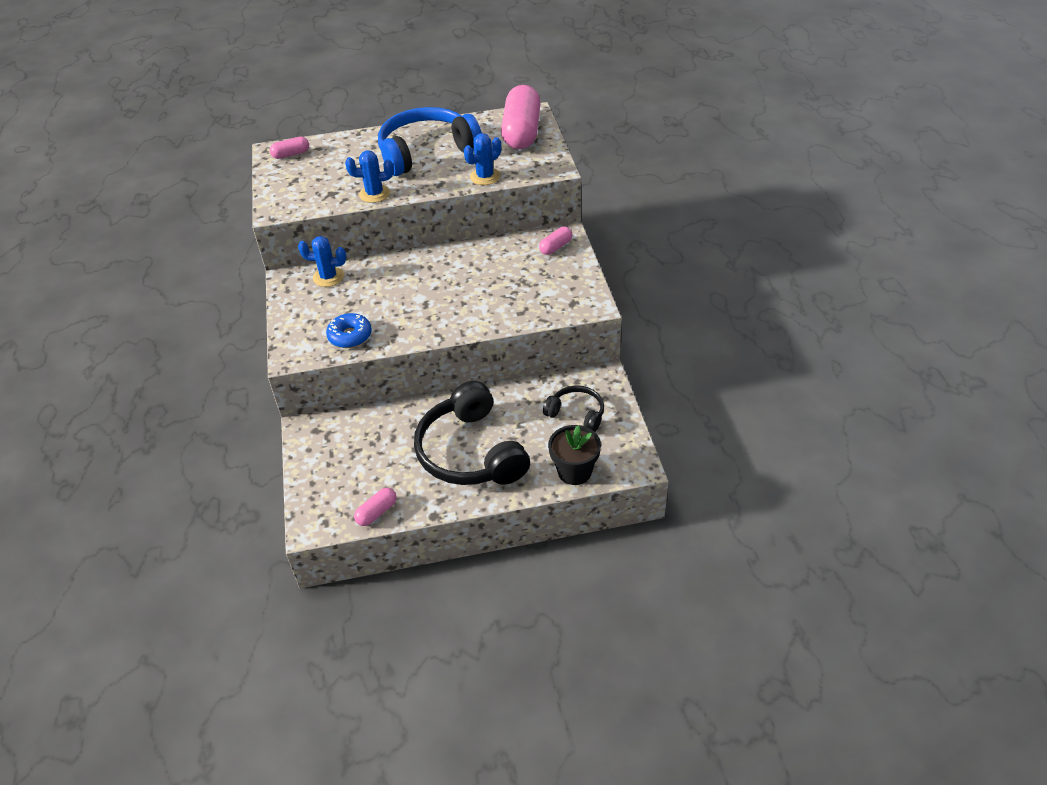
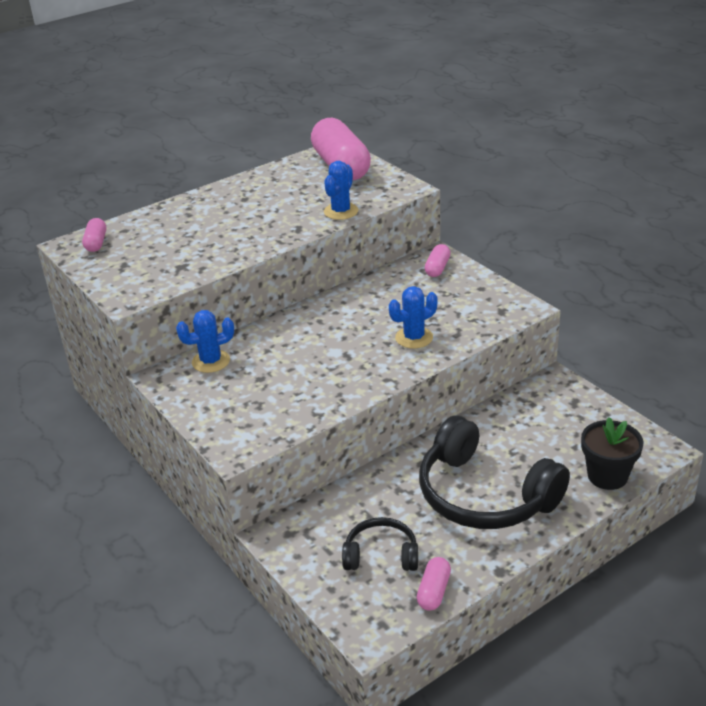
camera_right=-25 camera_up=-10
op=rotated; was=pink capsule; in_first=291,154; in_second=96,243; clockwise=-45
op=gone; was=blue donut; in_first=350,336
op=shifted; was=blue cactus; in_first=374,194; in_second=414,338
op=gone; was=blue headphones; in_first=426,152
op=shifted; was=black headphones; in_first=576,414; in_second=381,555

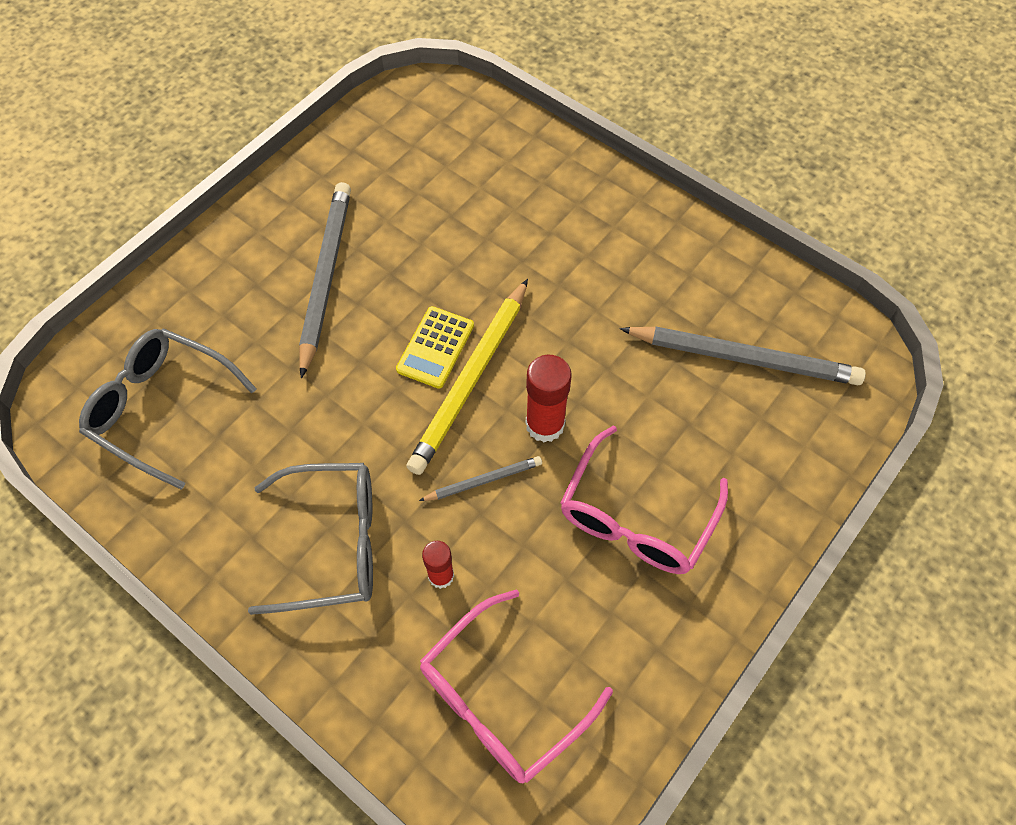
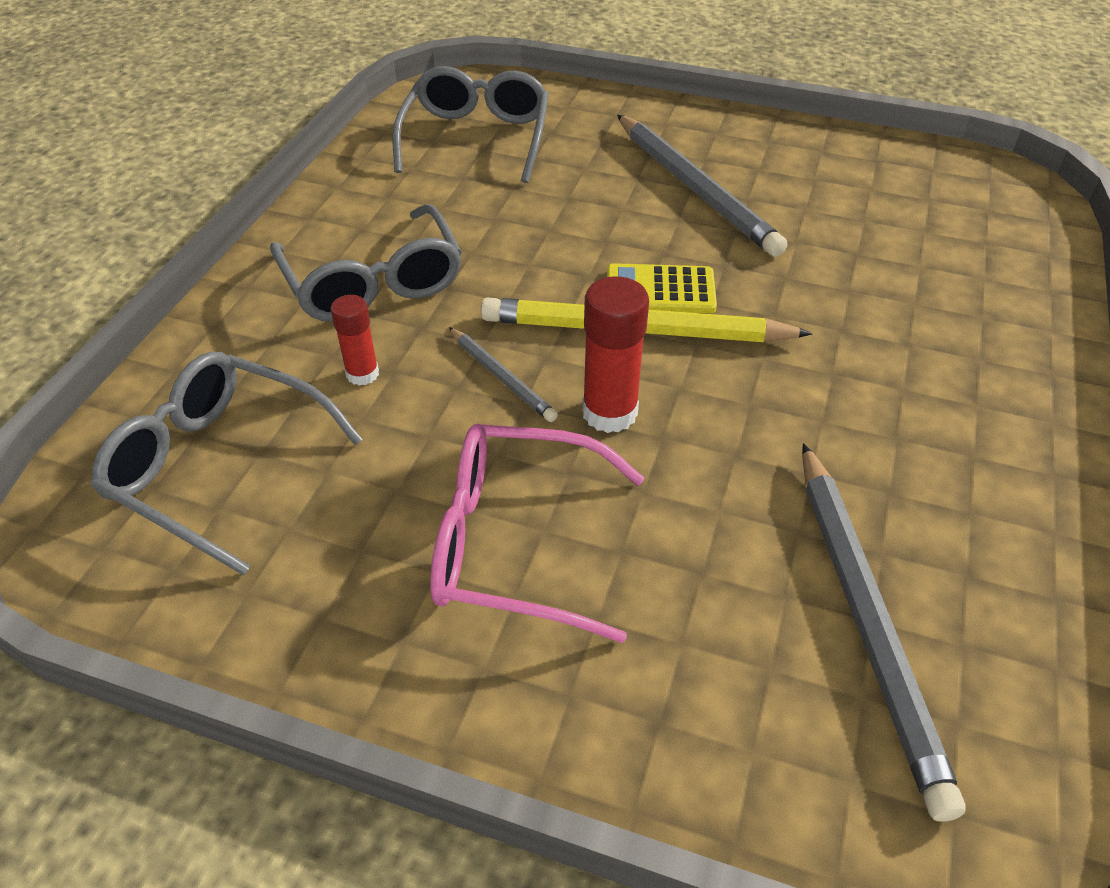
camera_right=70 camera_up=-15
op=rotated; was=grey pencil; in_first=326,277; in_second=695,188; clockwise=75
op=repainted; was=pink glasses; now=grey glasses; in_first=501,699; in_second=218,467

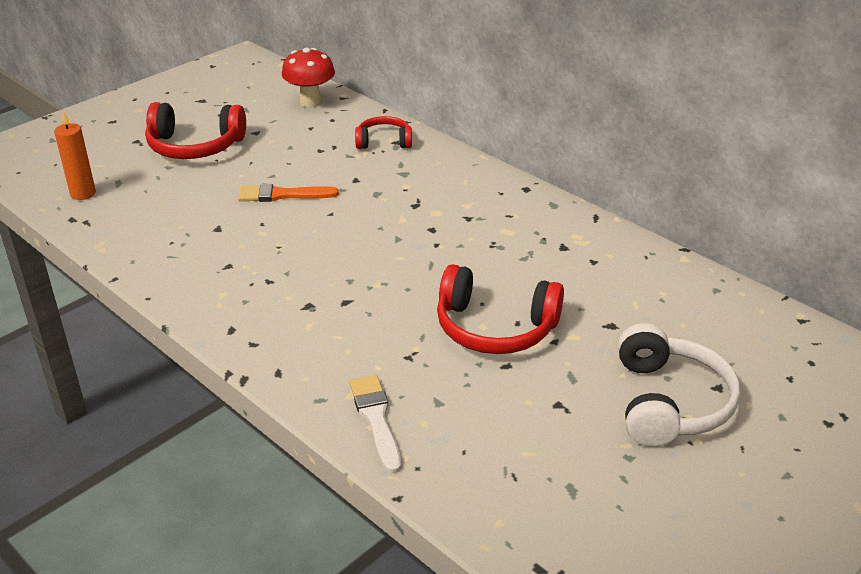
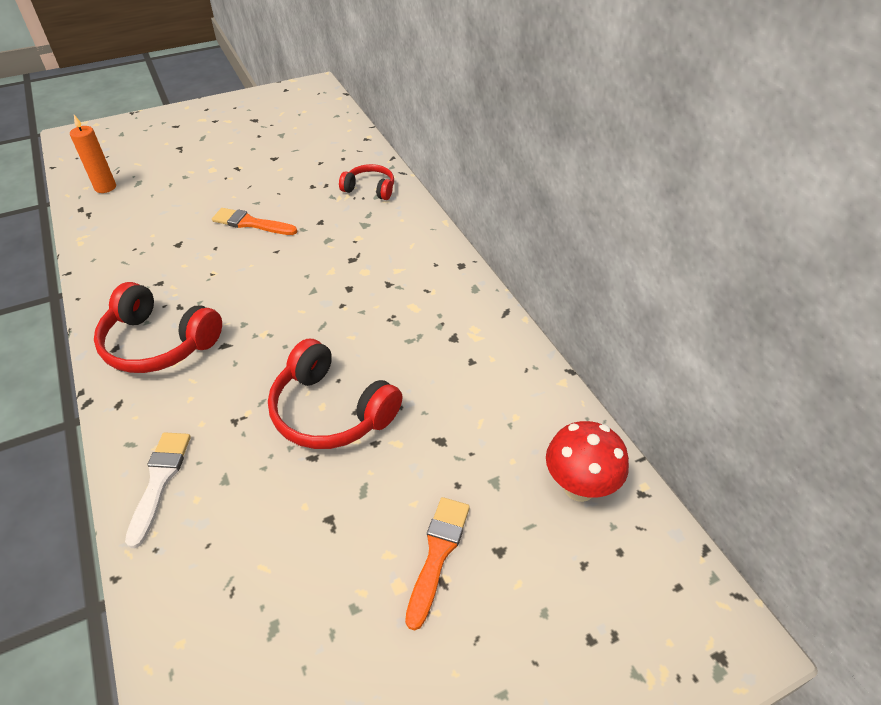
camera_right=20 camera_up=10
op=shifted; was=red headphones; in_first=195,146; in_second=158,343
op=shifted; was=red mushroom; in_first=310,102; in_second=579,487
op=swapped; was=white headphones; now=orange brush; in_first=669,402; in_second=437,554

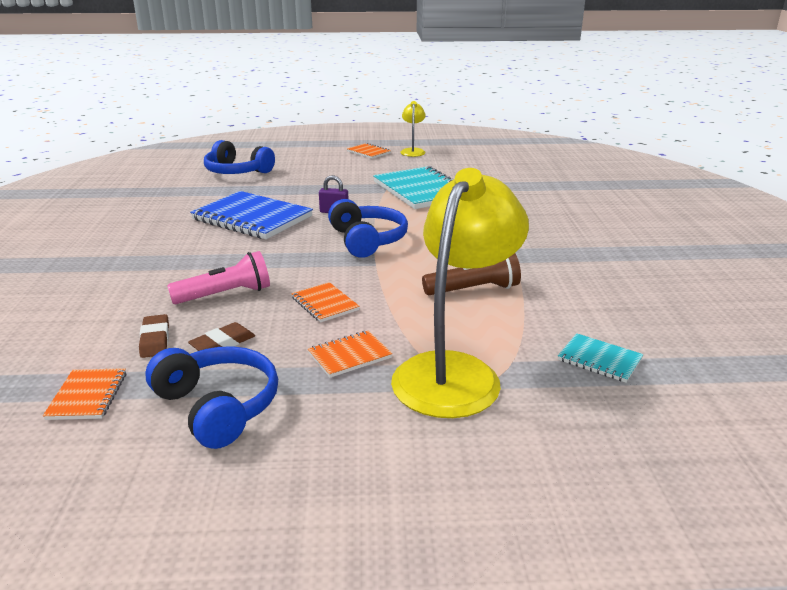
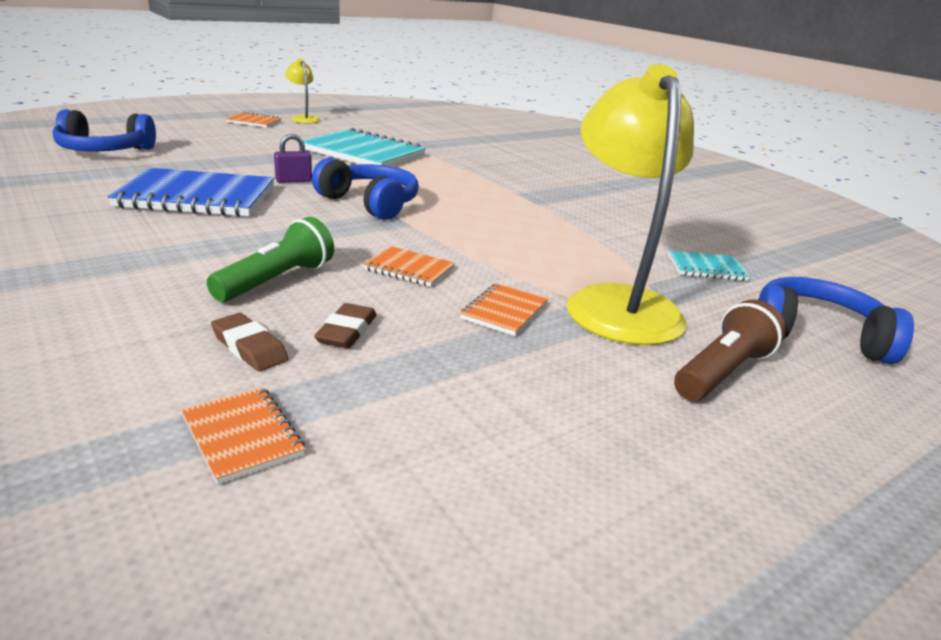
camera_right=-35 camera_up=0
op=shifted; was=blue headphones; in_first=218,407; in_second=816,336
op=repainted; was=pink flashlight; now=green flashlight; in_first=225,295; in_second=277,281
op=shifted; was=brown flashlight; in_first=474,290; in_second=722,372

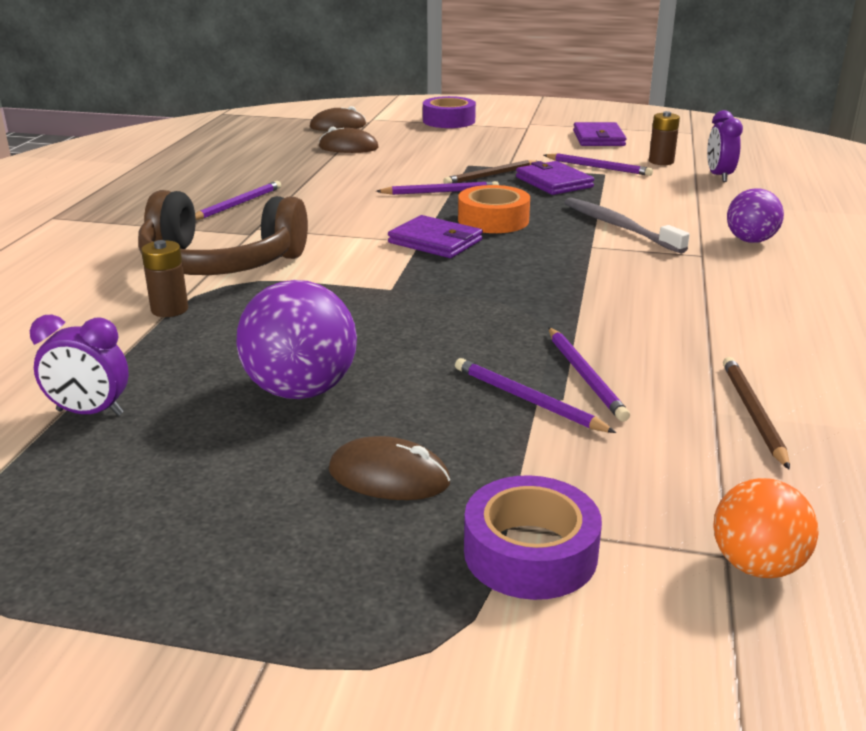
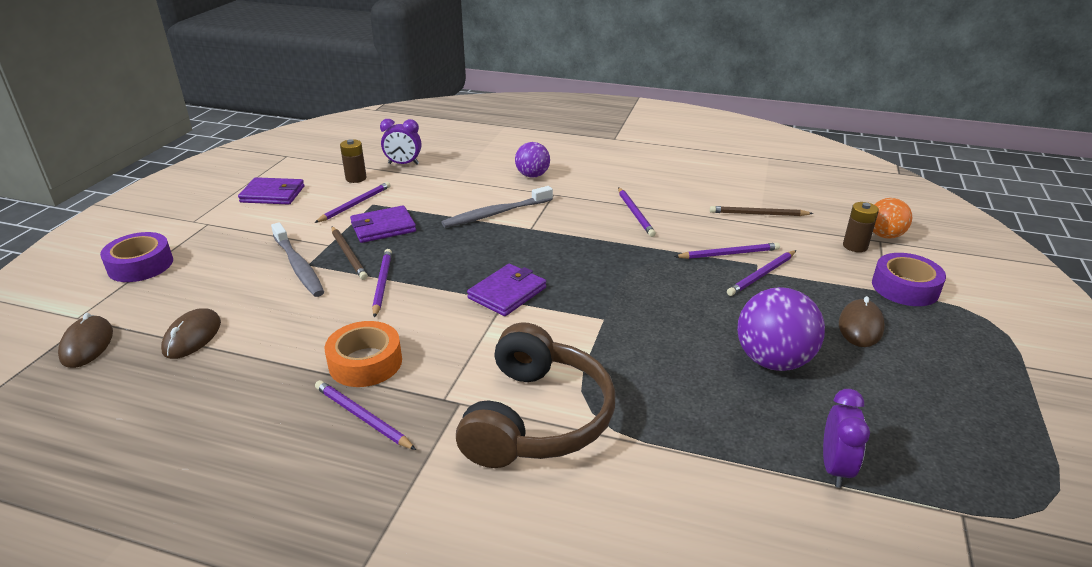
camera_right=-85 camera_up=5
op=shifted; was=brown battery; in_first=169,309; in_second=855,246
op=shifted; was=orange tape; in_first=493,220; in_second=365,362
op=new; now=grey toothbrush; in_second=298,266
op=new; now=purple pencil; in_second=635,213

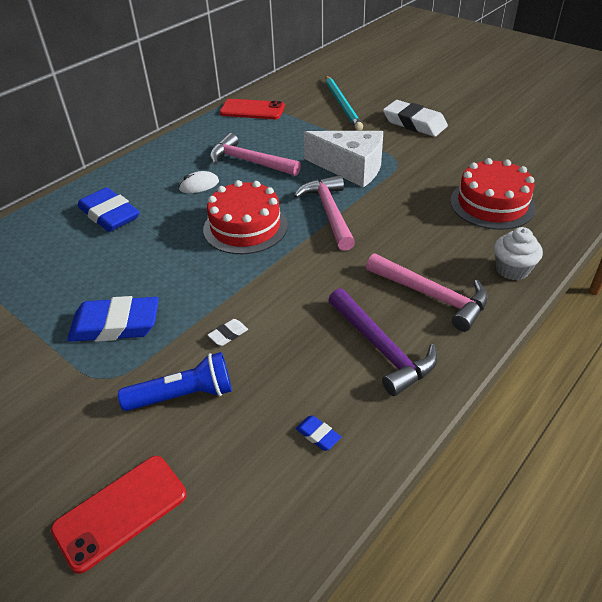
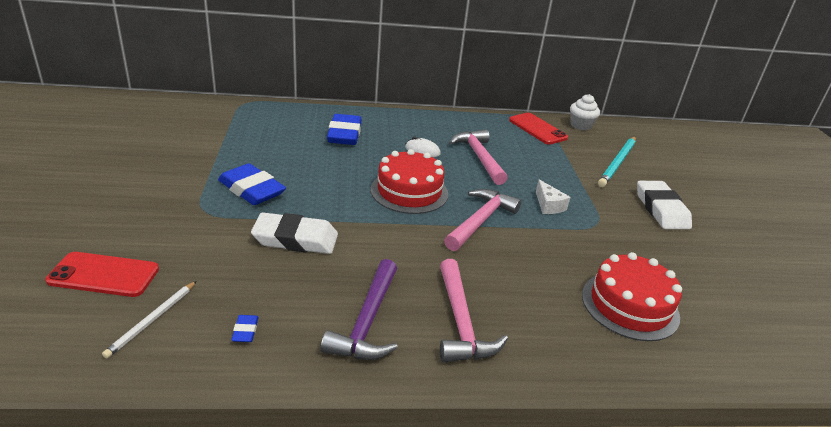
camera_right=40 camera_up=-10
op=gone; was=blue flashlight; in_first=183,395
op=scaled; was=white eraser; in_first=228,334; in_second=295,239; ratio=2.37
op=scaled; was=white cheese; in_first=351,168; in_second=548,205; ratio=0.49
op=shifted; was=white cupcake; in_first=512,269; in_second=580,125
op=new; now=white pencil; in_second=152,320

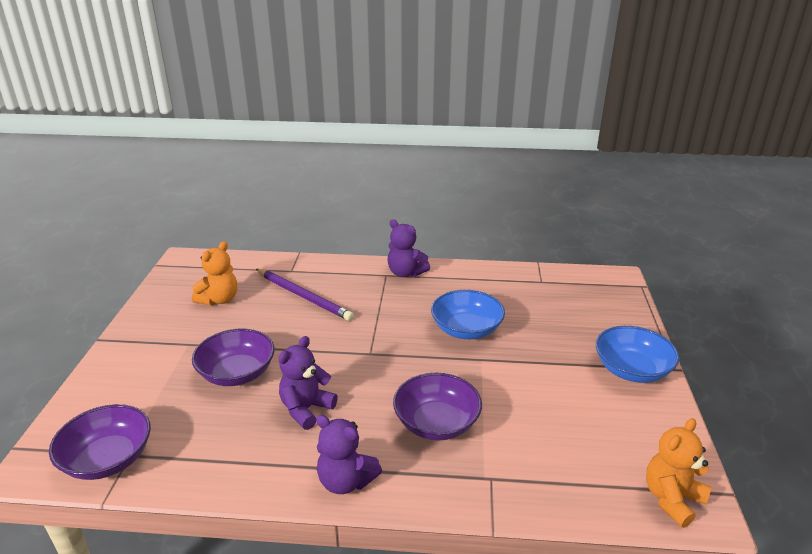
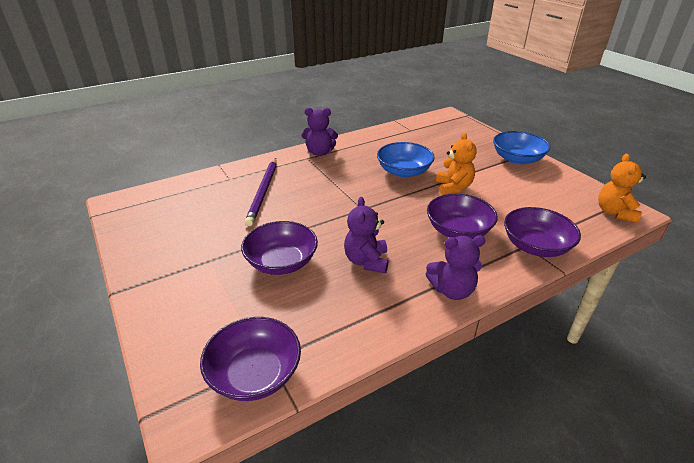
camera_right=-35 camera_up=5
op=shifted; was=orange teddy bear; in_first=219,299; in_second=453,188
op=rotated; was=purple pencil; in_first=303,296; in_second=263,192; clockwise=90
op=new; now=purple bowl; in_second=535,246

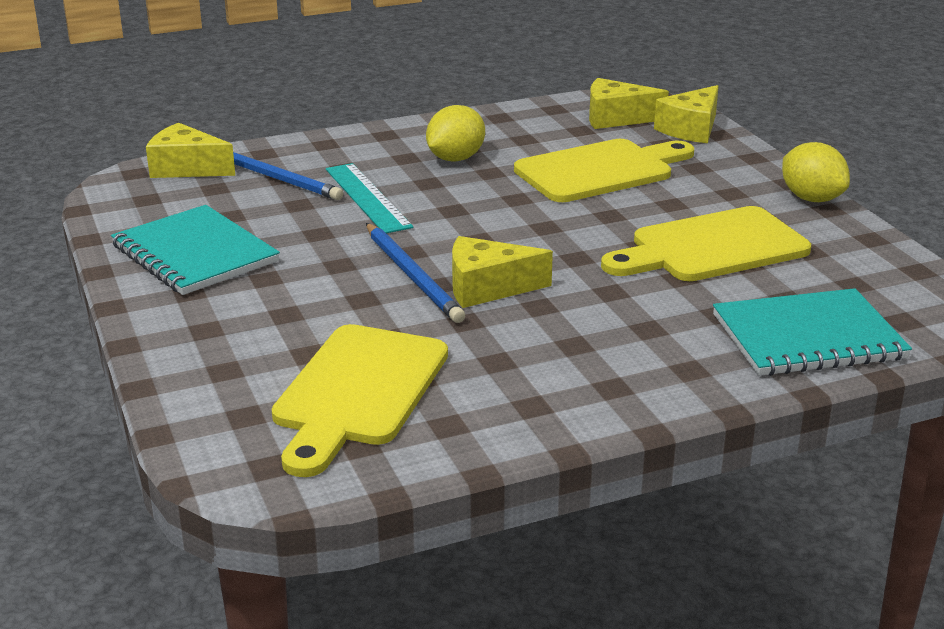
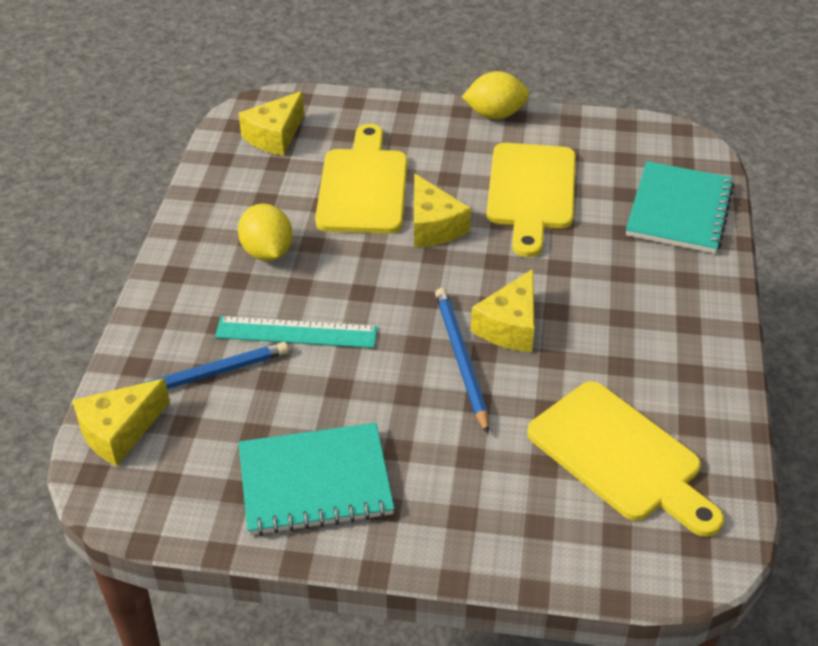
camera_right=-60 camera_up=15
op=rotated; was=blue pencil; in_first=412,276; in_second=461,359; clockwise=-105
op=shifted; was=yellow cheese; in_first=691,129; in_second=433,226

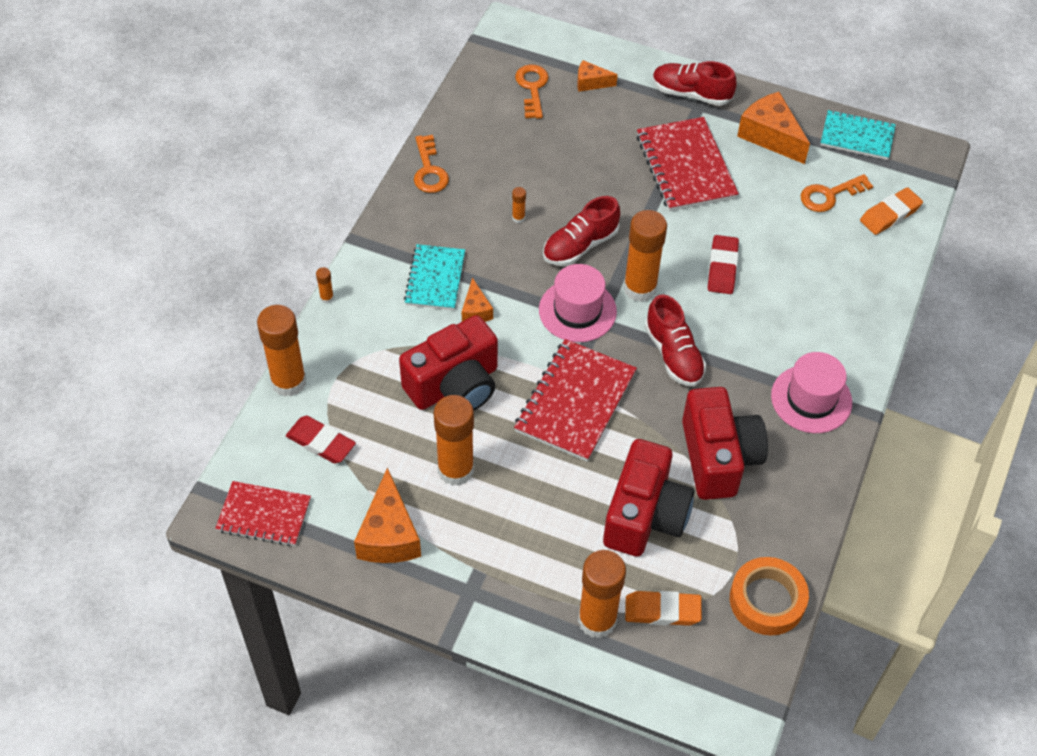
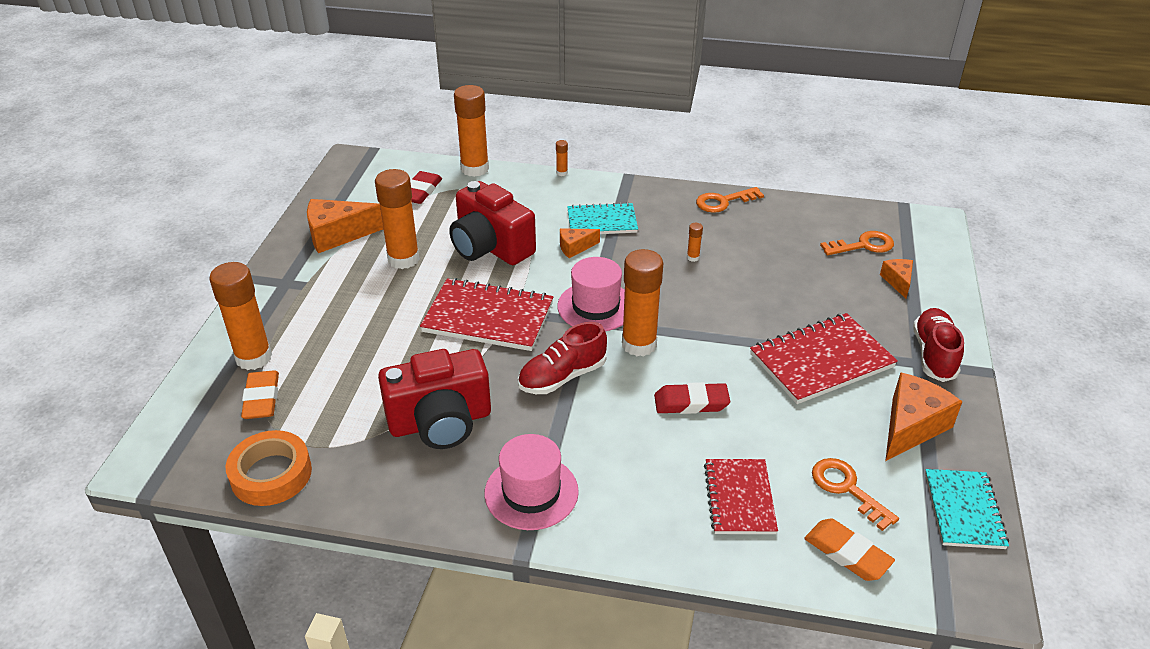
camera_right=80 camera_up=-15
op=shifted; was=red notebook; in_first=264,515; in_second=739,498
op=gone; was=red shoe; in_first=580,246
op=gone; was=red camera; in_first=645,515

